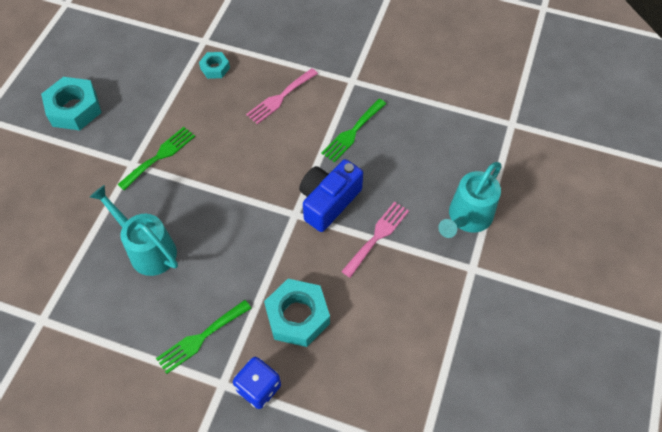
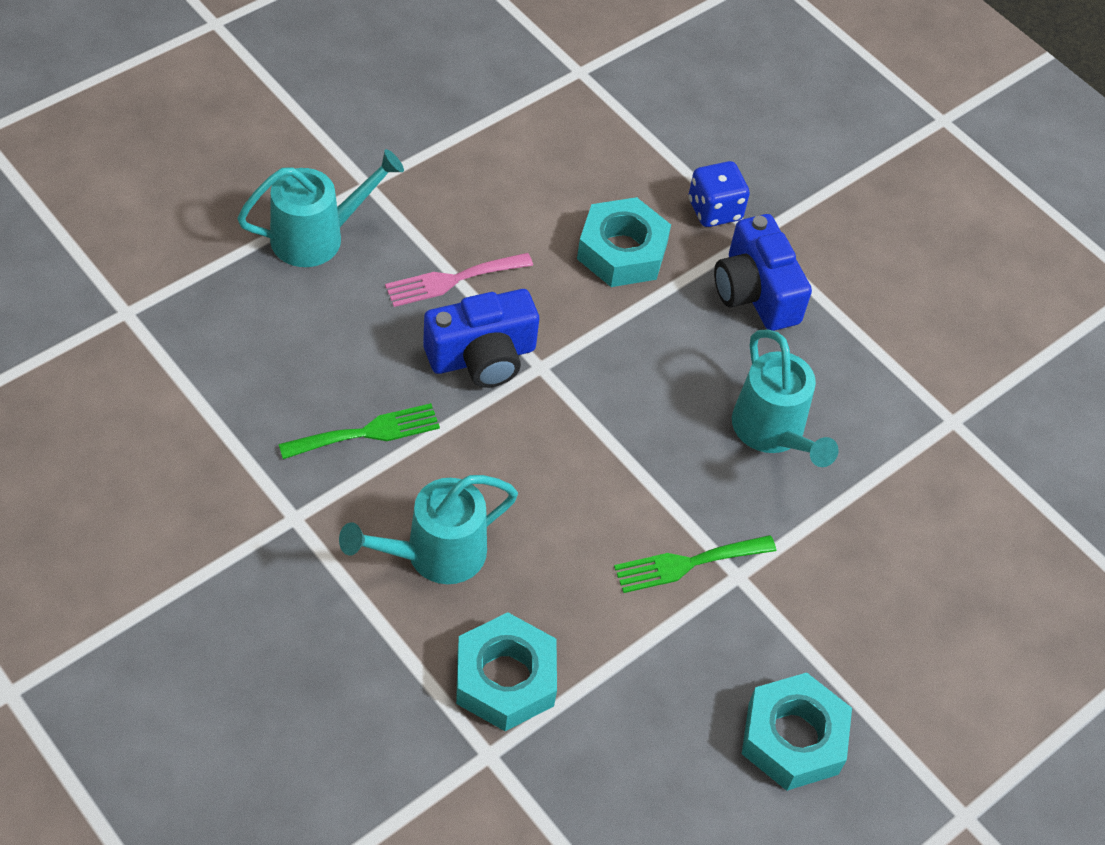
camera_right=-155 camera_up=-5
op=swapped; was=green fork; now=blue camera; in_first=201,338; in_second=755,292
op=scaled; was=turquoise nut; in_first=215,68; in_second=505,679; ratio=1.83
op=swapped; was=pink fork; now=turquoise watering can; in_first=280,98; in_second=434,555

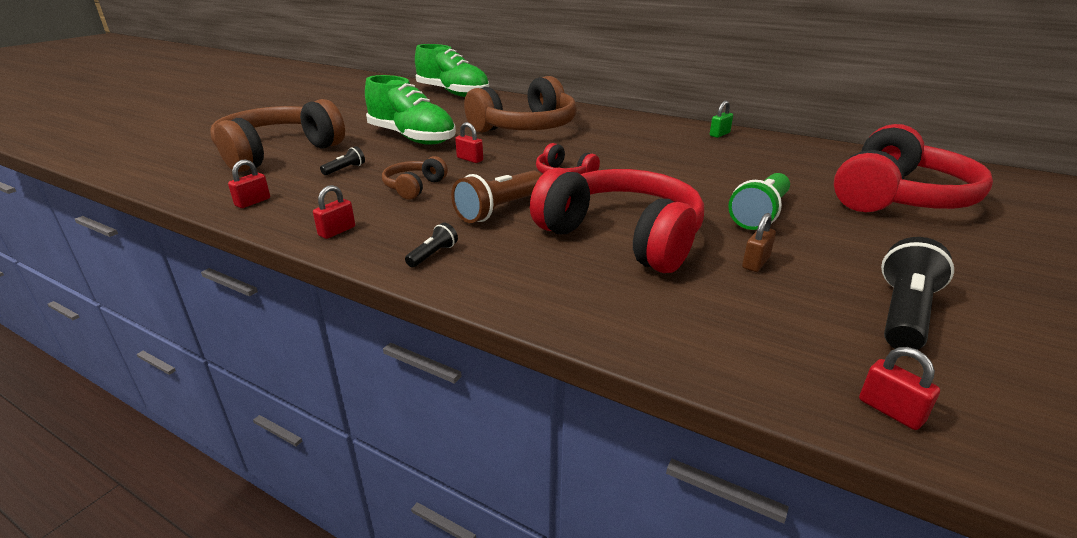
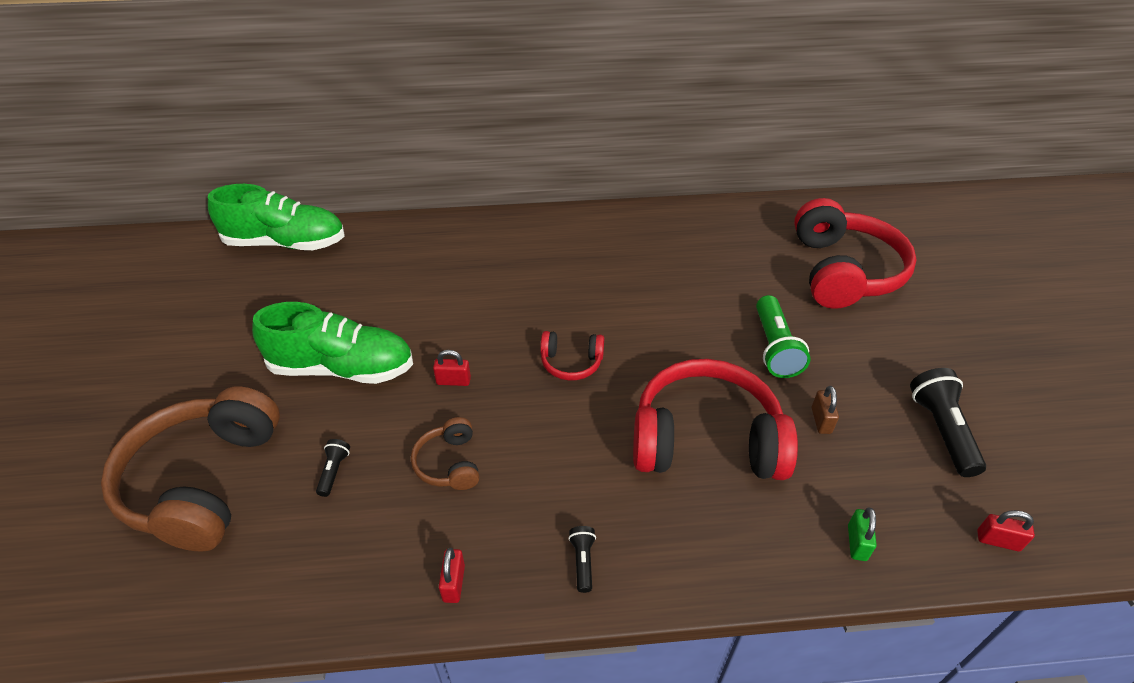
camera_right=-35 camera_up=15
op=gone; was=red padlock; in_first=253,202
op=gone; was=brown flashlight; in_first=499,210
op=gone; was=brown headphones; in_first=526,128
op=shifted; was=green padlock; in_first=719,134; in_second=857,543

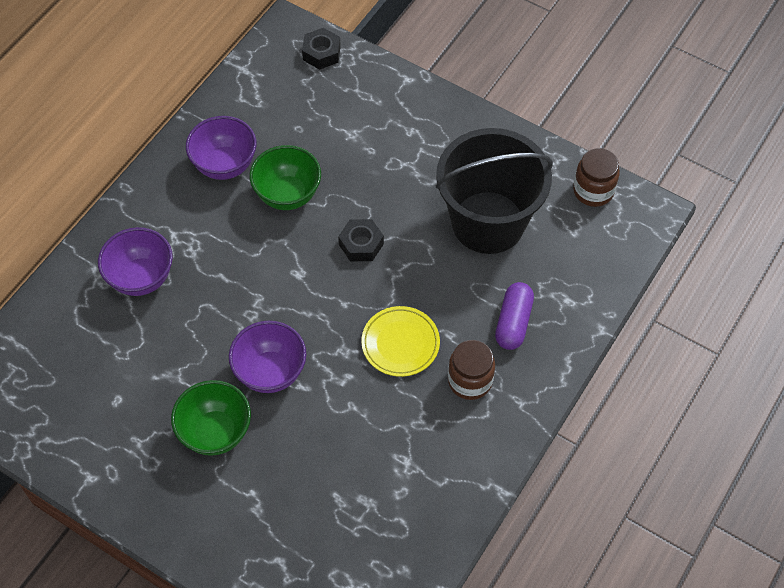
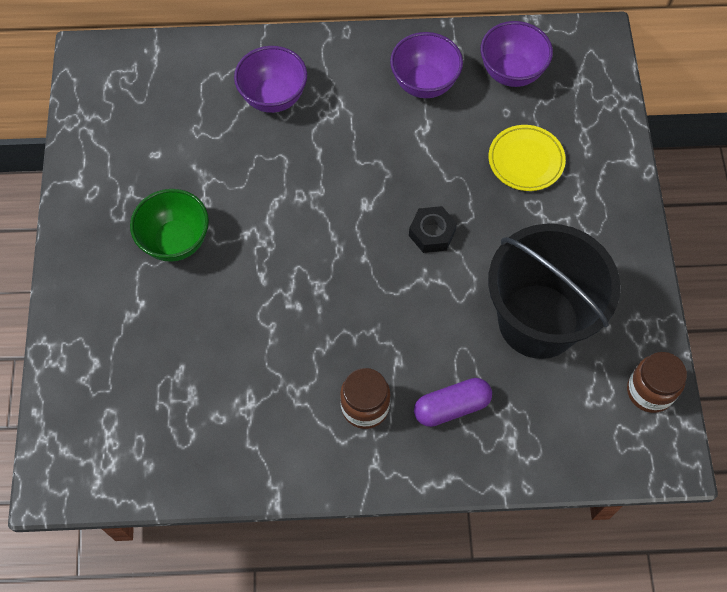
camera_right=55 camera_up=5
op=shifted; was=purple bowl; in_first=270,372; in_second=511,73
op=gone; was=green bowl; in_first=288,195
op=gone; was=black nut; in_first=321,53
op=shifted; was=yellow plate; in_first=400,343; in_second=526,160

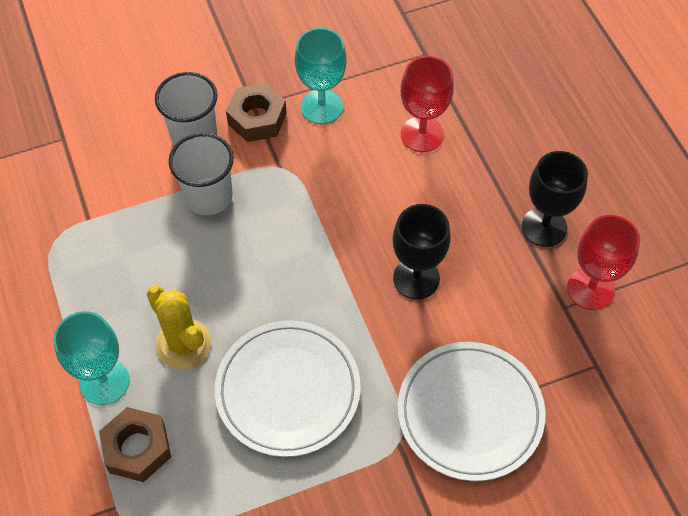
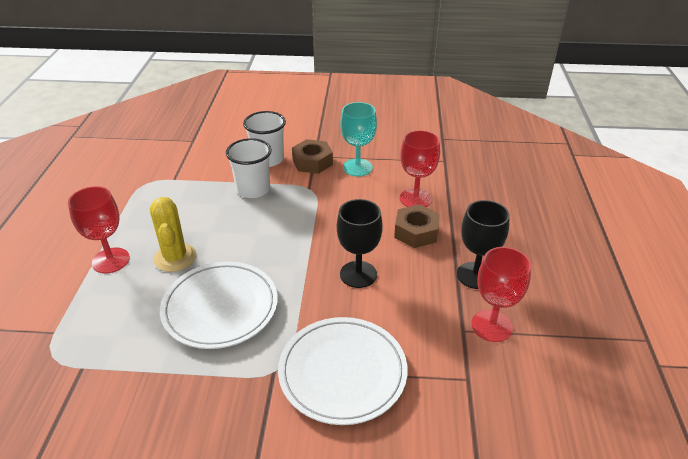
camera_right=25 camera_up=-20
op=repainted; was=turquoise goblet; now=red goblet; in_first=104,382; in_second=111,260
op=shifted; was=brown nut; in_first=137,448; in_second=416,232

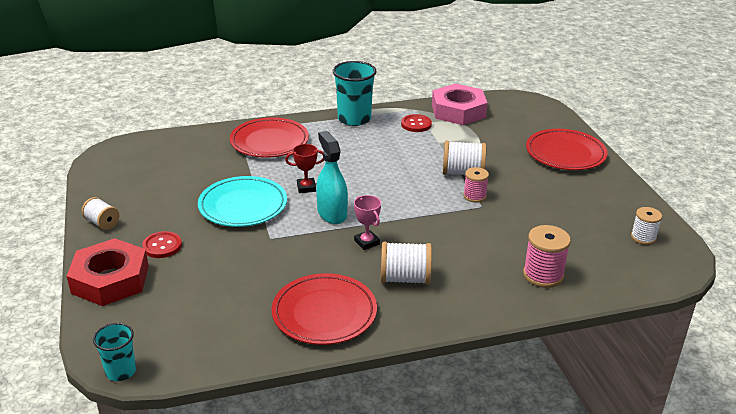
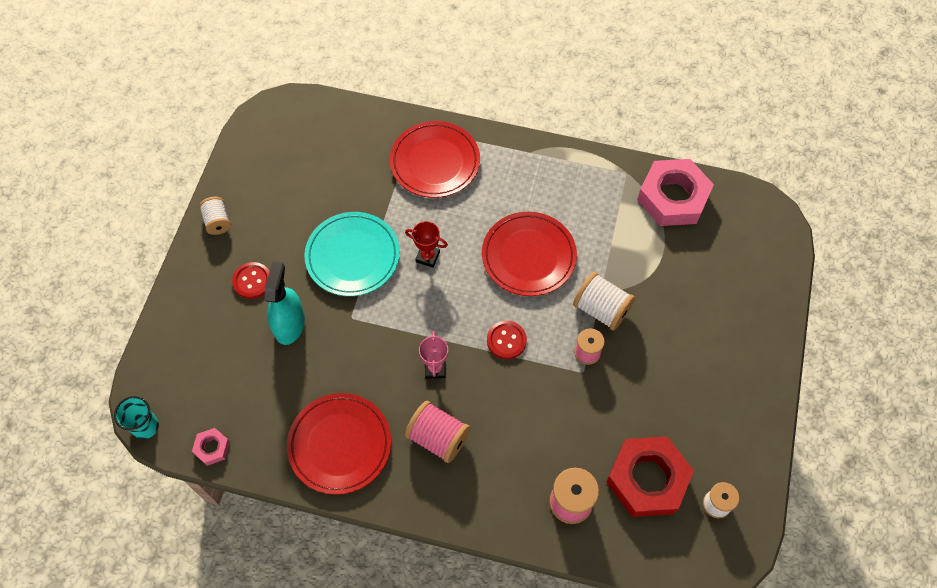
camera_right=30 camera_up=30
op=shifted; was=red nut; in_first=110,280; in_second=647,479
op=shifted; was=turquoise spray bottle; in_first=332,213; in_second=289,324
op=gone; was=turquoise cup; in_first=354,119
op=repainted; was=white spool; now=pink spool; in_first=405,278; in_second=438,438
op=shifted; was=red button; in_first=416,124; in_second=506,340
op=shifted; was=red plate; in_first=565,154; in_second=528,256
op=new; now=pink nut; in_second=212,448

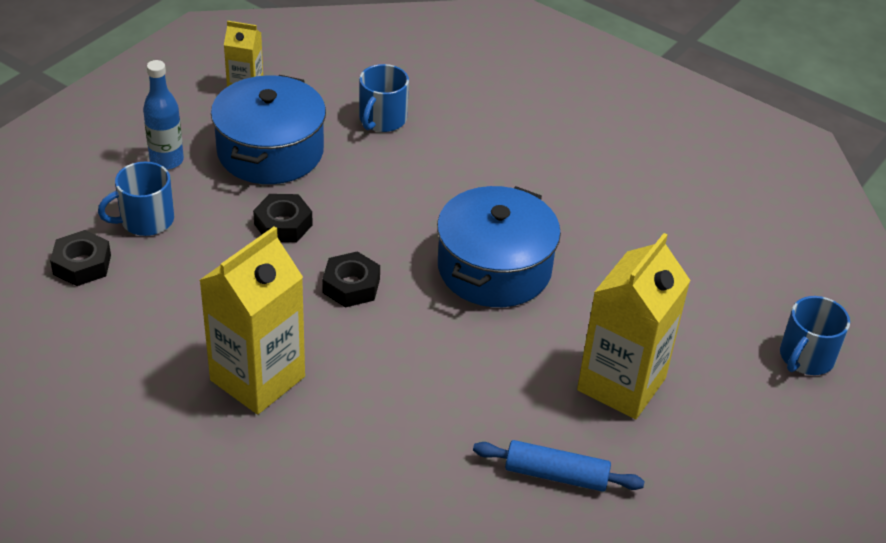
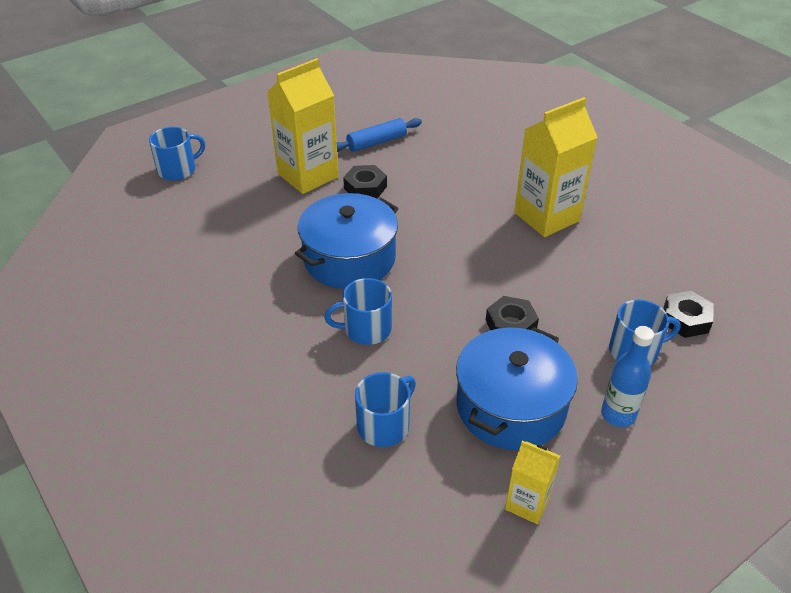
camera_right=-160 camera_up=0
op=shifted; was=black nut; in_first=351,286; in_second=365,187
op=rotated; was=blue rolling pin; in_first=556,475; in_second=377,142; clockwise=-60
op=new; now=blue mug; in_second=366,329

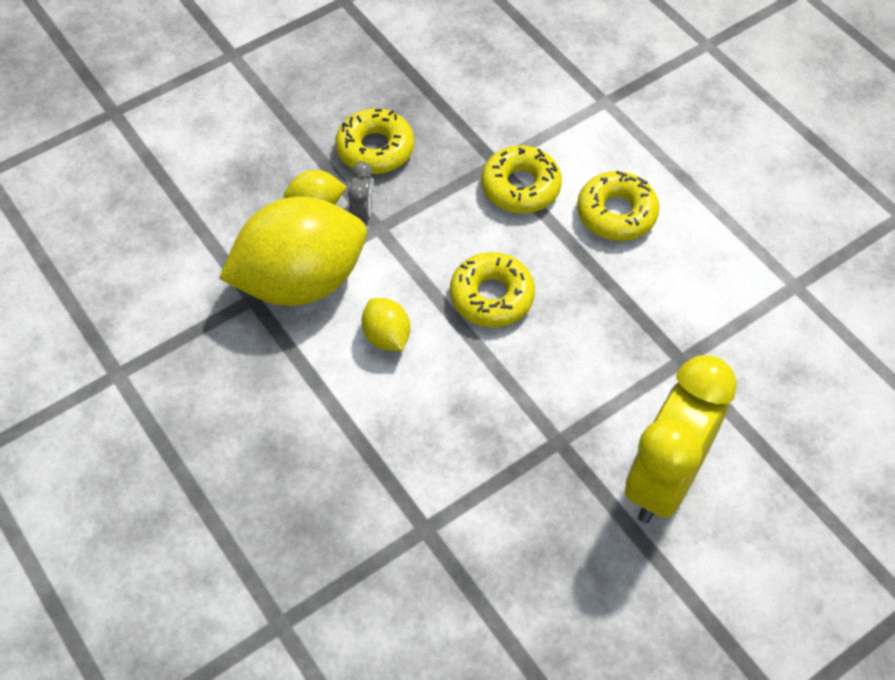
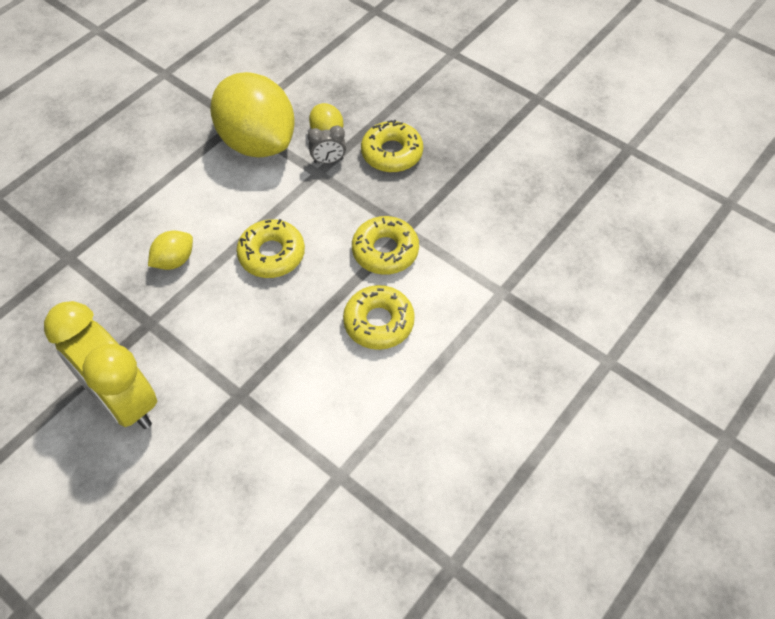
camera_right=75 camera_up=0
op=shifted; was=yellow lemon; in_first=386,336; in_second=174,260
op=rotated; was=yellow clock; in_first=664,480; in_second=124,400; clockwise=-150

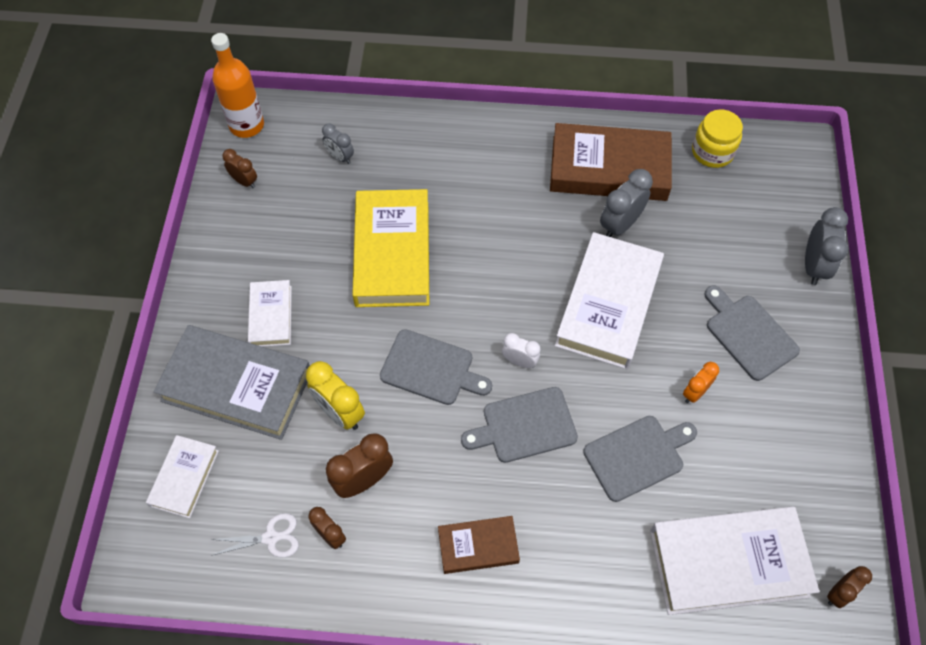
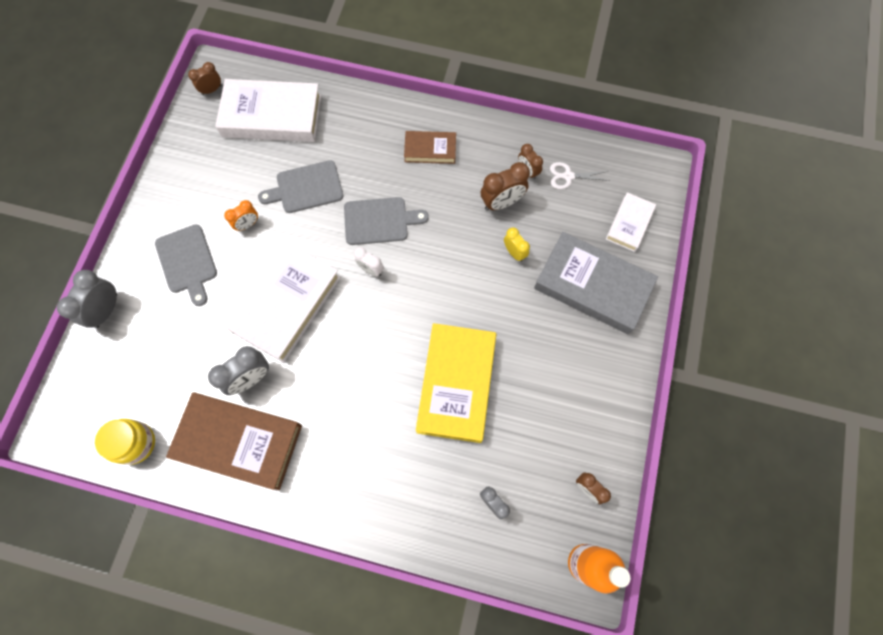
camera_right=-170 camera_up=10
op=gone; was=white book; in_first=271,316
op=scaled; was=yellow clock; in_first=340,412; in_second=514,252; ratio=0.61
op=gone; was=grey cutting board; in_first=431,369

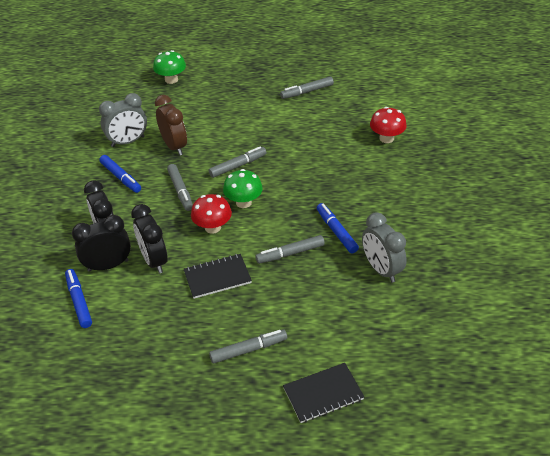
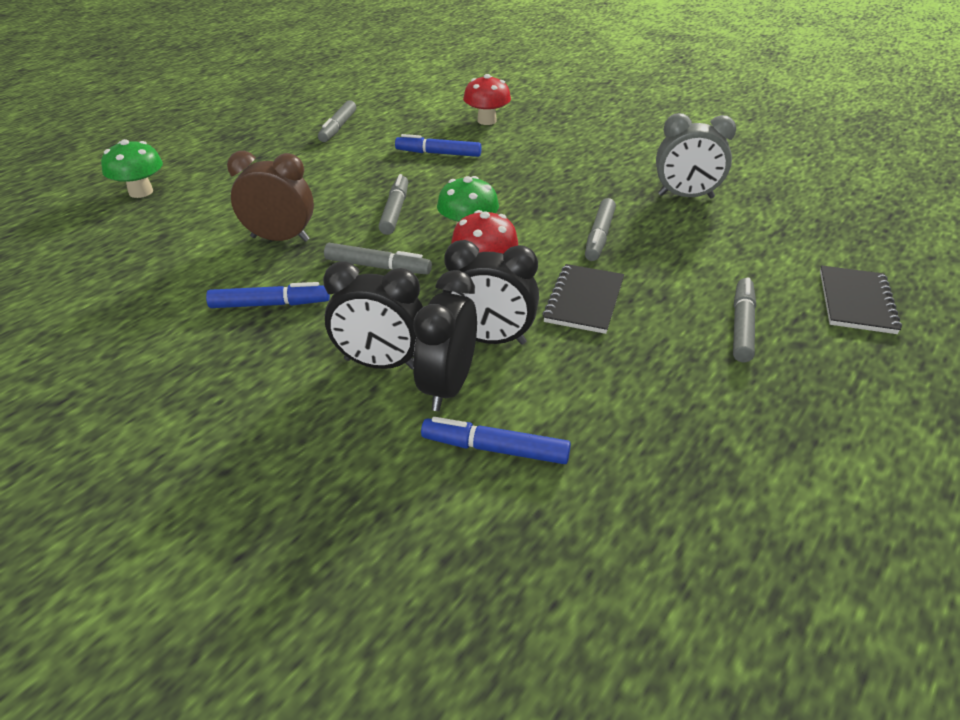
camera_right=-55 camera_up=-5
op=gone; was=grey clock; in_first=128,141
op=shifted; was=blue marker; in_first=336,231; in_second=438,153

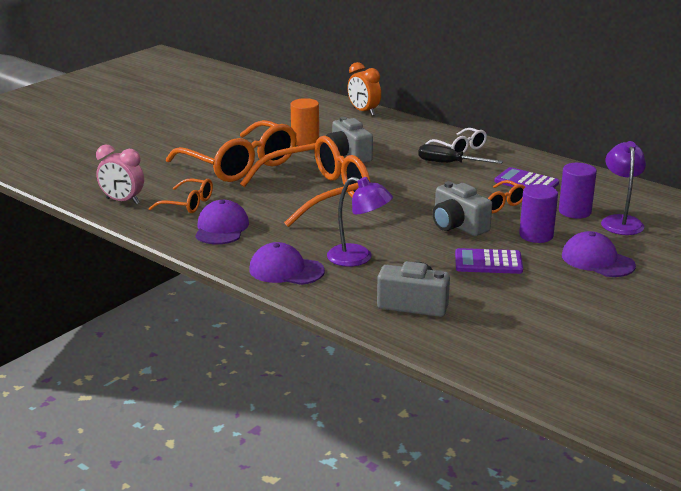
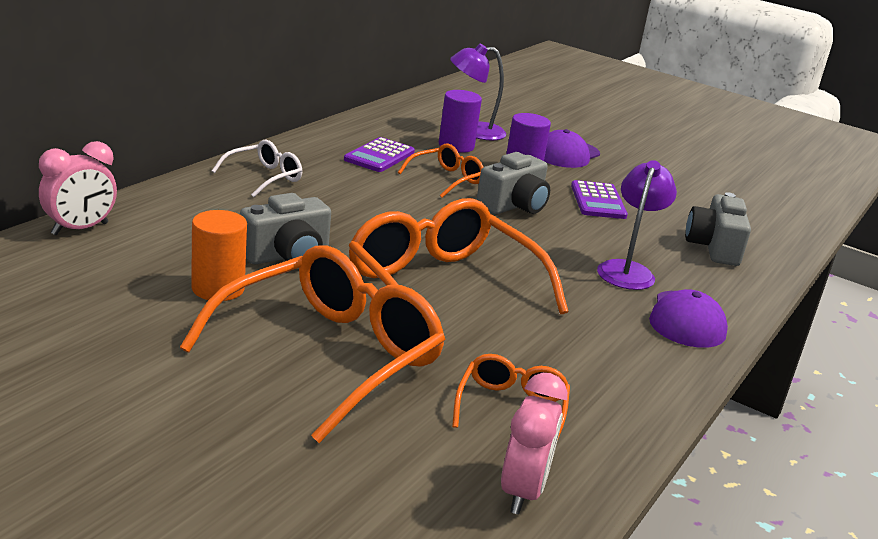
camera_right=-100 camera_up=0
op=gone; was=purple cap; in_first=221,228
op=repainted; was=orange clock; now=pink clock; in_first=363,112; in_second=80,229
op=gone; was=black screwdriver; in_first=449,163

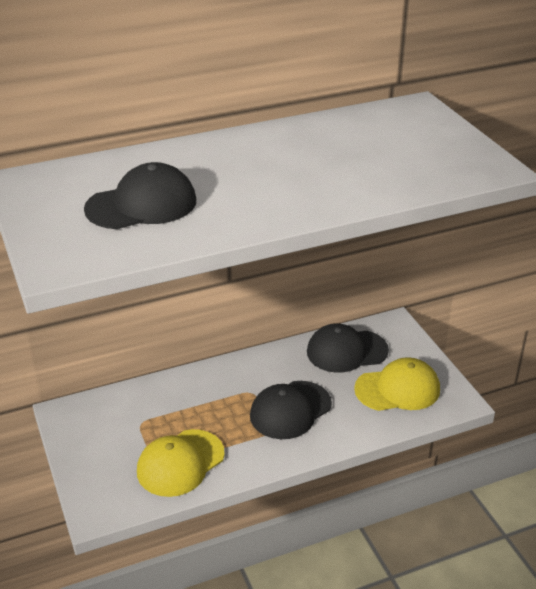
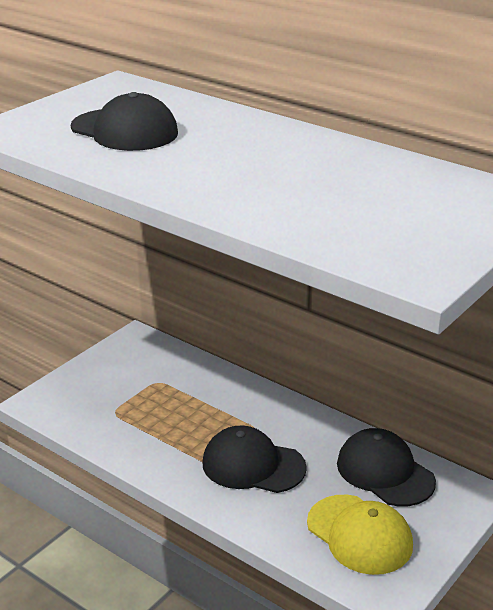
camera_right=60 camera_up=-5
op=gone; was=yellow cap; in_first=180,463

